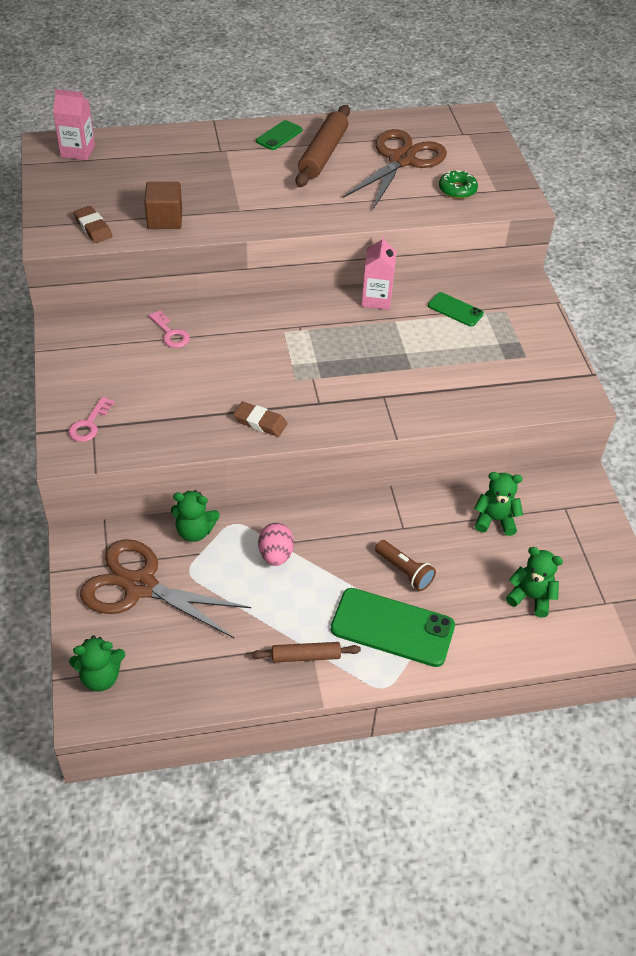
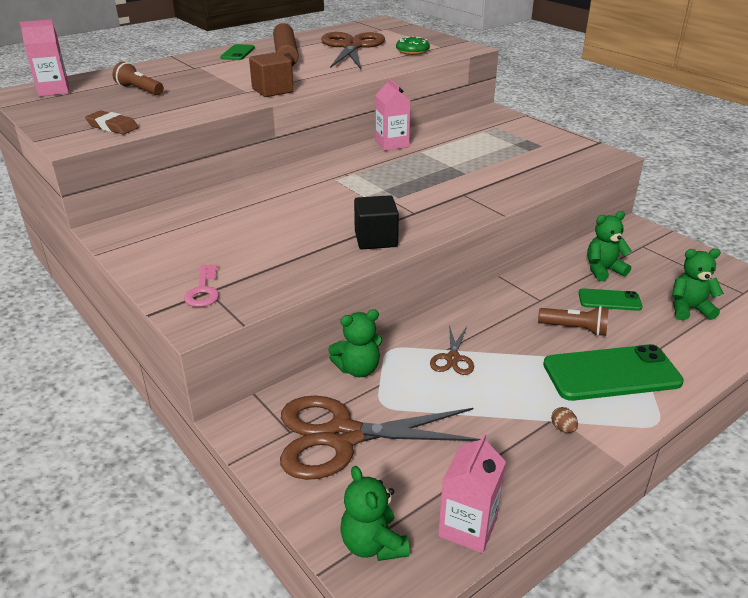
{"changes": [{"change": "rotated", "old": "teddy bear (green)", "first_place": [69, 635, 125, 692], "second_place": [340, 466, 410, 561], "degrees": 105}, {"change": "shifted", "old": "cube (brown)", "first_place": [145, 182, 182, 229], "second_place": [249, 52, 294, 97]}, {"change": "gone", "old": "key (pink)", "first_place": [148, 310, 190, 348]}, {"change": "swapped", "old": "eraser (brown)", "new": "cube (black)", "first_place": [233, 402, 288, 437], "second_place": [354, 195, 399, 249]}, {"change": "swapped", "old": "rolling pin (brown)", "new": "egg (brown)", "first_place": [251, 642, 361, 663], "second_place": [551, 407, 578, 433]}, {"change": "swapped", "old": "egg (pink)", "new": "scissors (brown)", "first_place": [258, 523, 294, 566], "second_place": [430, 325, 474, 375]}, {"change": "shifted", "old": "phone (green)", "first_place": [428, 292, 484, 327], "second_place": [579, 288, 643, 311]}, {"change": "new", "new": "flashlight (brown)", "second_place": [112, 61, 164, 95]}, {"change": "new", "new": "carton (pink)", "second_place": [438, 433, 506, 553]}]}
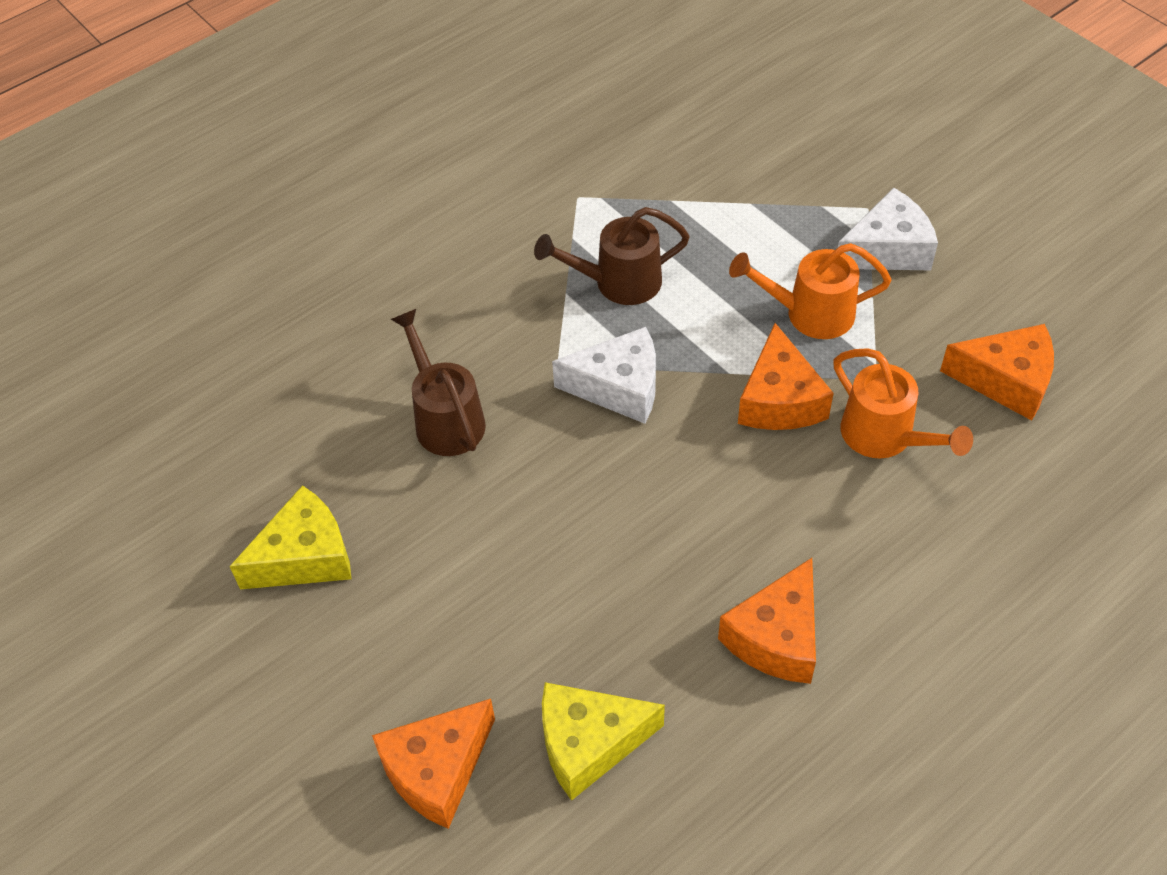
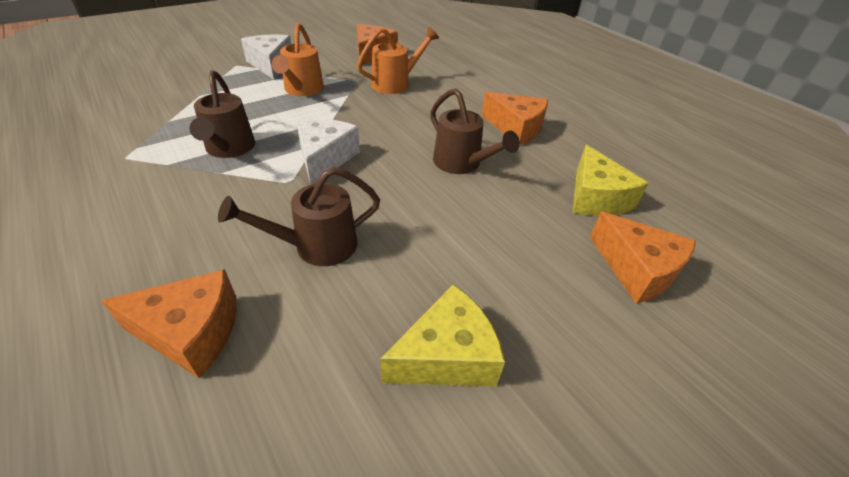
{"changes": [{"change": "rotated", "old": "cheese (yellow)", "first_place": [230, 485, 351, 589], "second_place": [381, 285, 505, 386], "degrees": 90}, {"change": "shifted", "old": "cheese (orange)", "first_place": [738, 323, 834, 430], "second_place": [101, 269, 237, 379]}, {"change": "new", "new": "watering can (brown)", "second_place": [430, 88, 520, 174]}]}
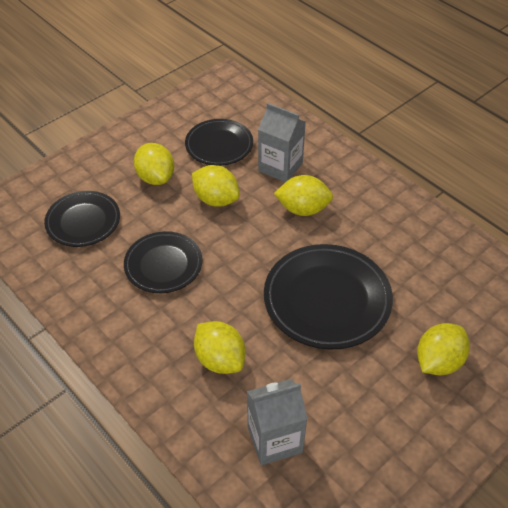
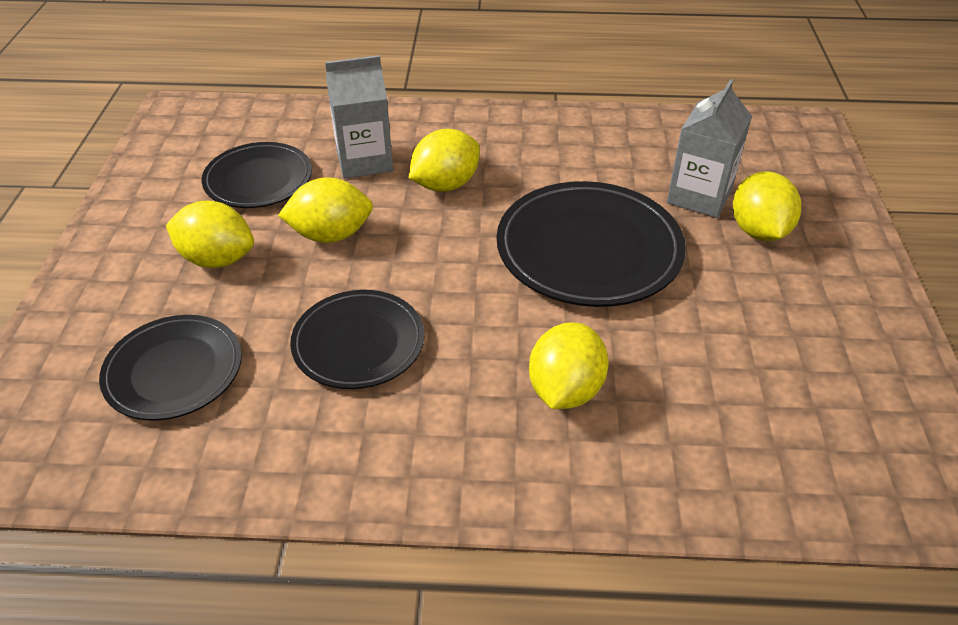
{"changes": [{"change": "rotated", "old": "lemon (yellow)", "first_place": [194, 321, 245, 374], "second_place": [529, 322, 609, 409], "degrees": -75}, {"change": "shifted", "old": "carton (grey)", "first_place": [247, 379, 307, 465], "second_place": [667, 79, 752, 218]}]}
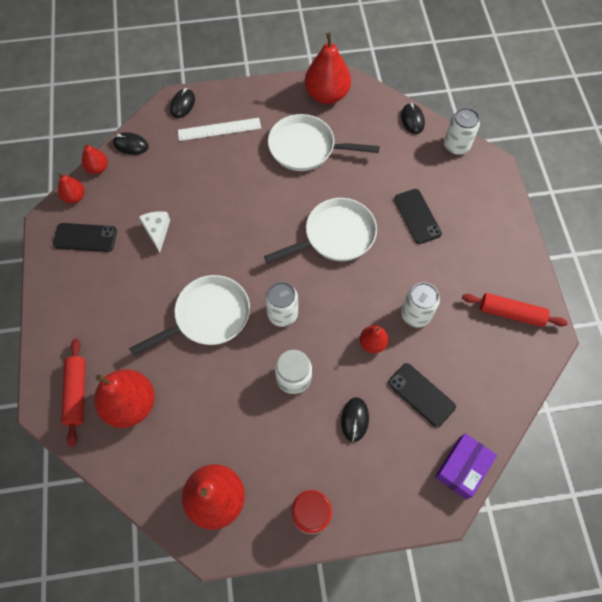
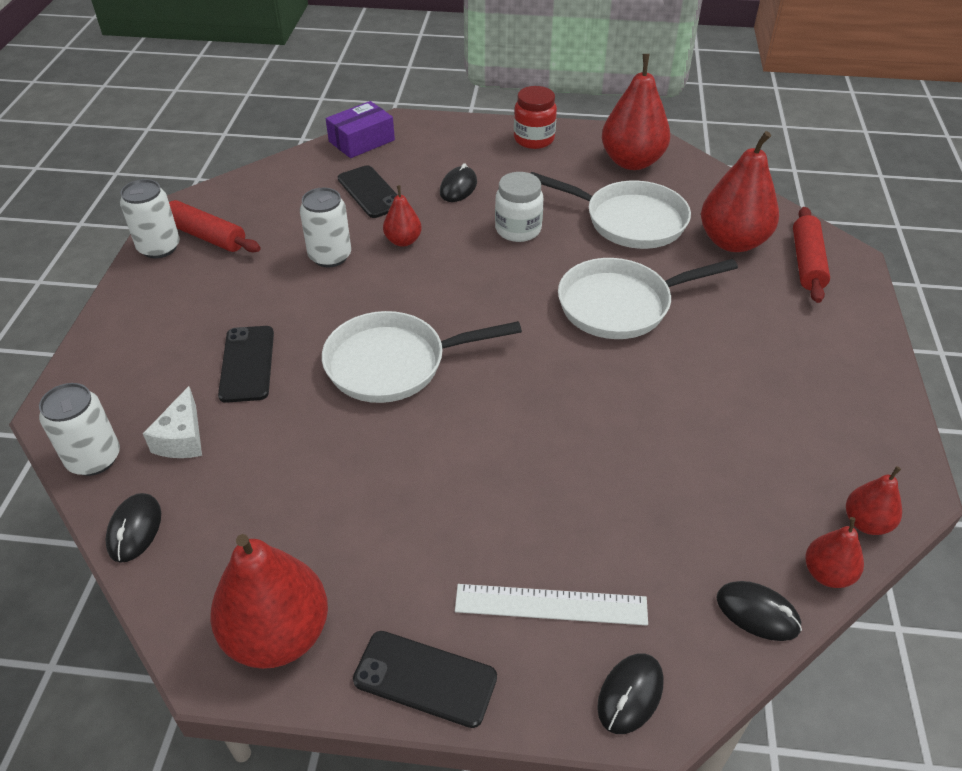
{"changes": [{"change": "shifted", "old": "phone (black)", "first_place": [53, 223, 117, 252], "second_place": [353, 631, 497, 728]}, {"change": "shifted", "old": "cheese (white)", "first_place": [139, 211, 170, 253], "second_place": [143, 386, 202, 458]}, {"change": "shifted", "old": "can (white)", "first_place": [265, 282, 298, 327], "second_place": [120, 179, 180, 258]}, {"change": "shifted", "old": "pan (white)", "first_place": [268, 114, 380, 171], "second_place": [531, 172, 691, 249]}]}
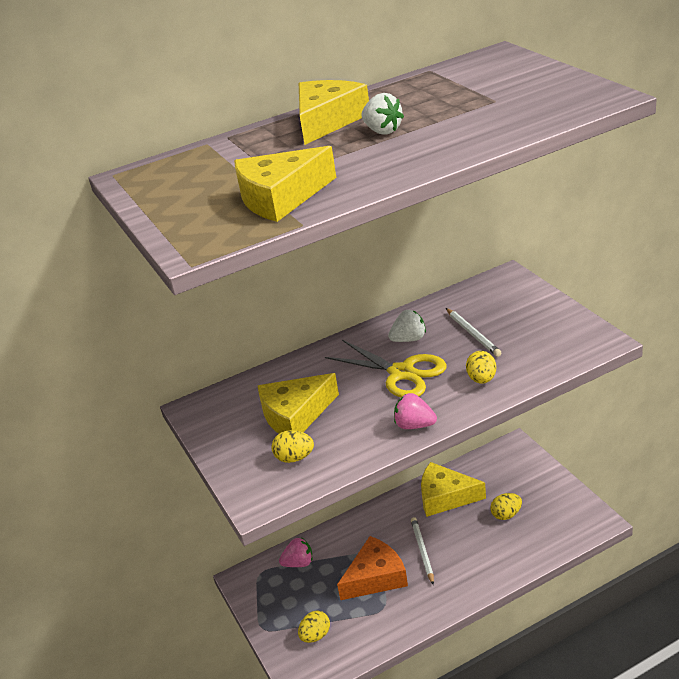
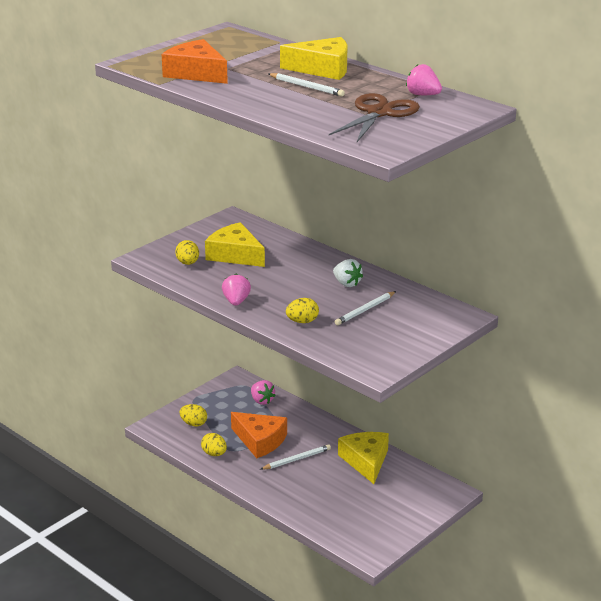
{"changes": [{"change": "repainted", "old": "cheese (yellow)", "new": "cheese (orange)", "first_place": [234, 146, 336, 222], "second_place": [161, 39, 228, 84]}, {"change": "gone", "old": "scissors (yellow)", "first_place": [325, 340, 447, 397]}, {"change": "swapped", "old": "strawberry (white)", "new": "pencil (white)", "first_place": [361, 93, 404, 135], "second_place": [269, 73, 345, 97]}, {"change": "shifted", "old": "egg (yellow)", "first_place": [490, 493, 522, 520], "second_place": [201, 433, 227, 456]}, {"change": "new", "new": "scissors (brown)", "second_place": [329, 93, 420, 142]}, {"change": "new", "new": "strawberry (pink)", "second_place": [406, 64, 442, 95]}]}
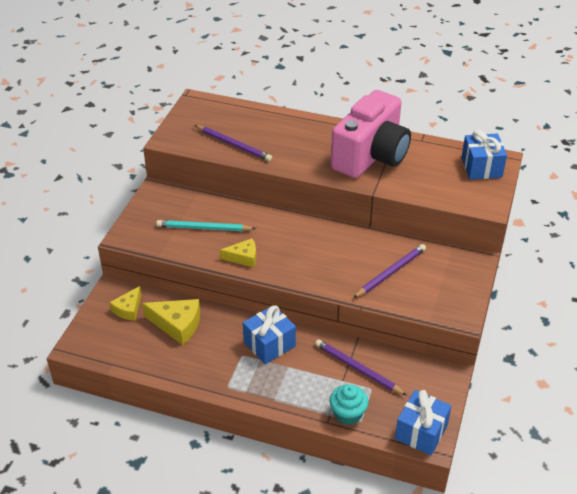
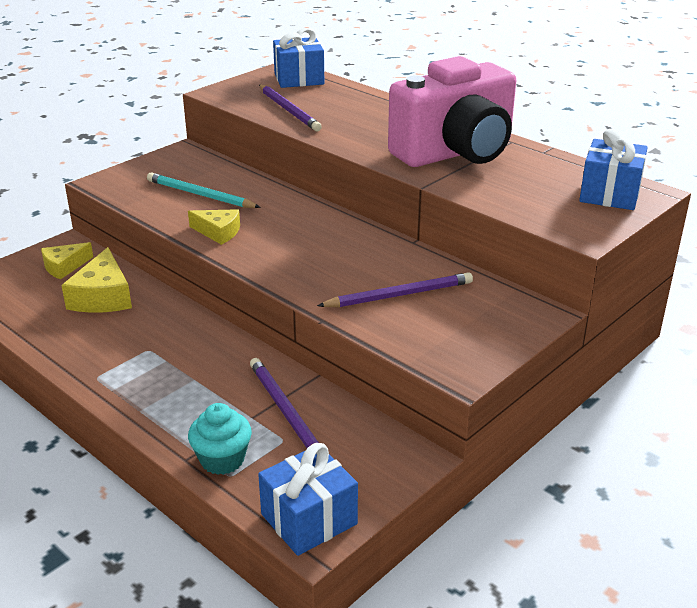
{"changes": [{"change": "rotated", "old": "cheese (yellow)", "first_place": [142, 299, 200, 345], "second_place": [61, 247, 132, 313], "degrees": 45}, {"change": "shifted", "old": "gift (blue)", "first_place": [243, 305, 296, 364], "second_place": [273, 28, 324, 88]}]}
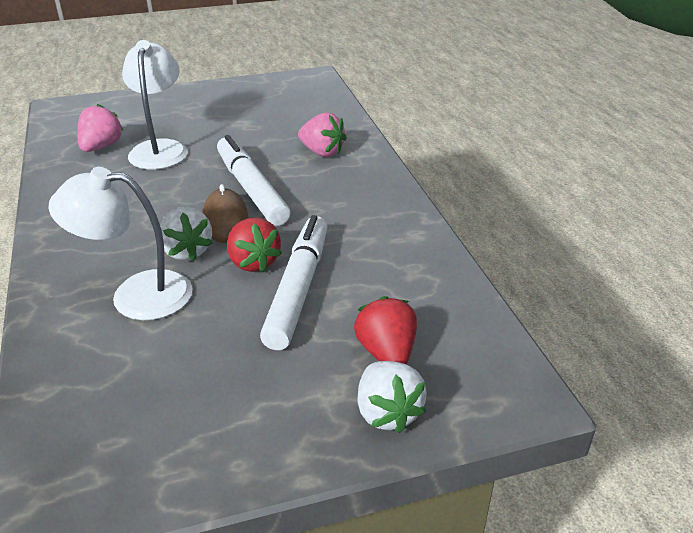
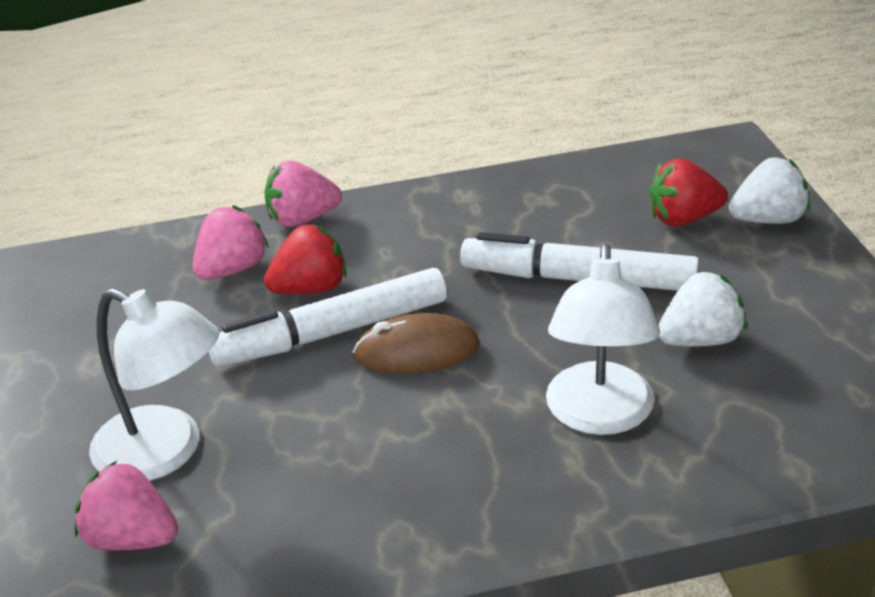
{"changes": [{"change": "rotated", "old": "lamp (white)", "first_place": [122, 40, 188, 170], "second_place": [89, 288, 219, 481], "degrees": -150}, {"change": "shifted", "old": "strawberry (white)", "first_place": [160, 207, 212, 261], "second_place": [658, 271, 747, 347]}, {"change": "shifted", "old": "strawberry (red)", "first_place": [227, 217, 282, 272], "second_place": [264, 224, 347, 294]}, {"change": "new", "new": "strawberry (pink)", "second_place": [264, 161, 342, 227]}]}
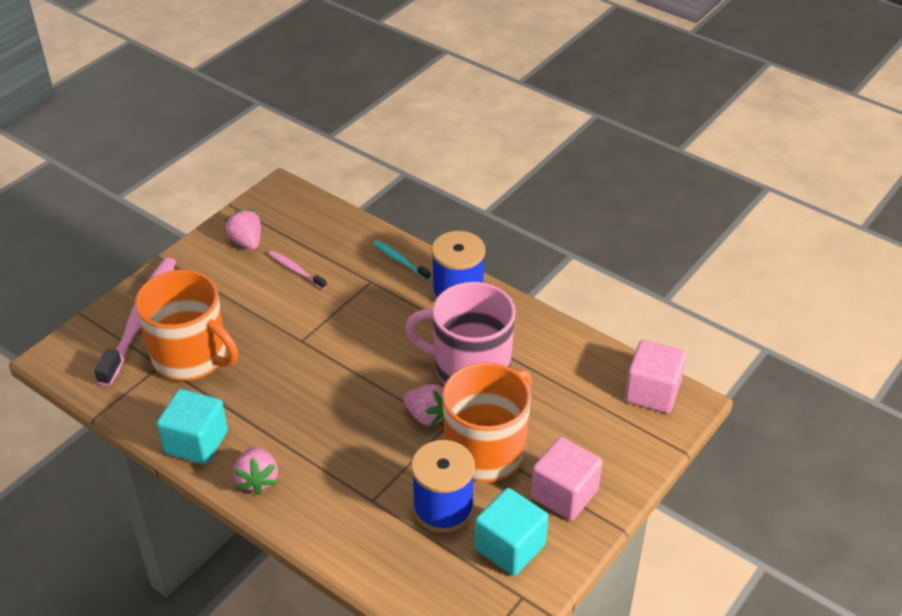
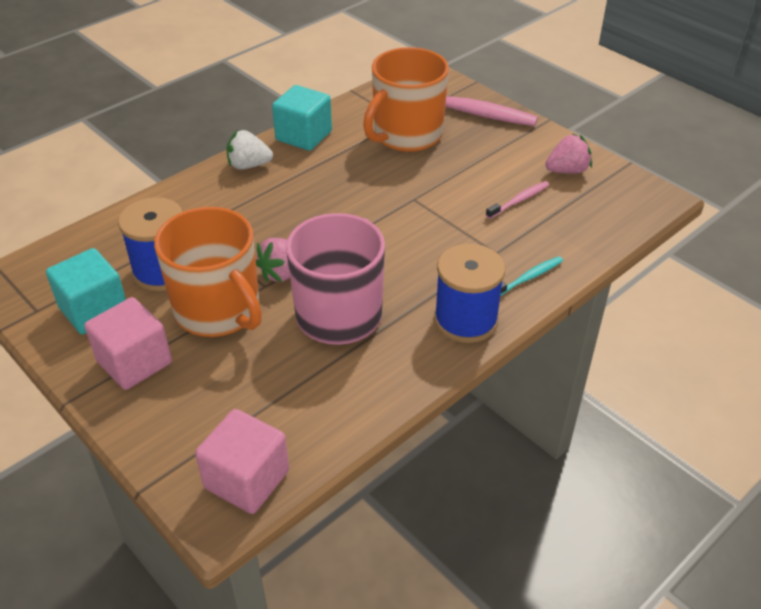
{"changes": [{"change": "repainted", "old": "strawberry (pink)", "new": "strawberry (white)", "first_place": [233, 447, 278, 495], "second_place": [226, 130, 273, 169]}]}
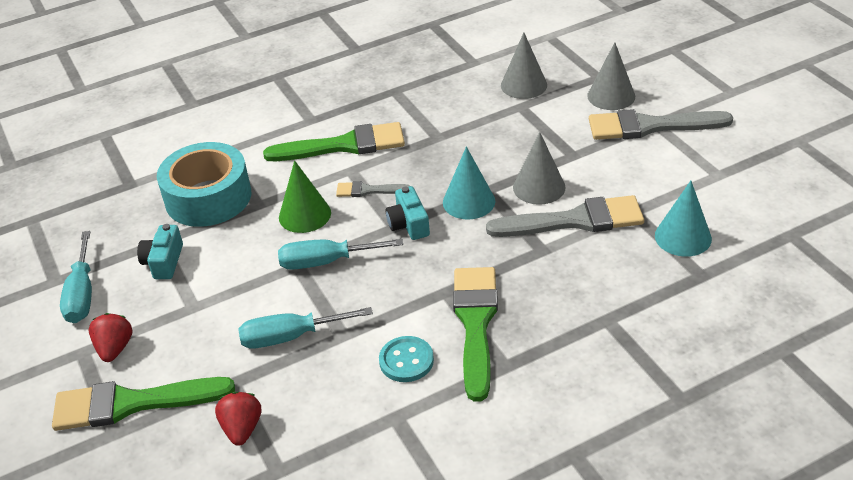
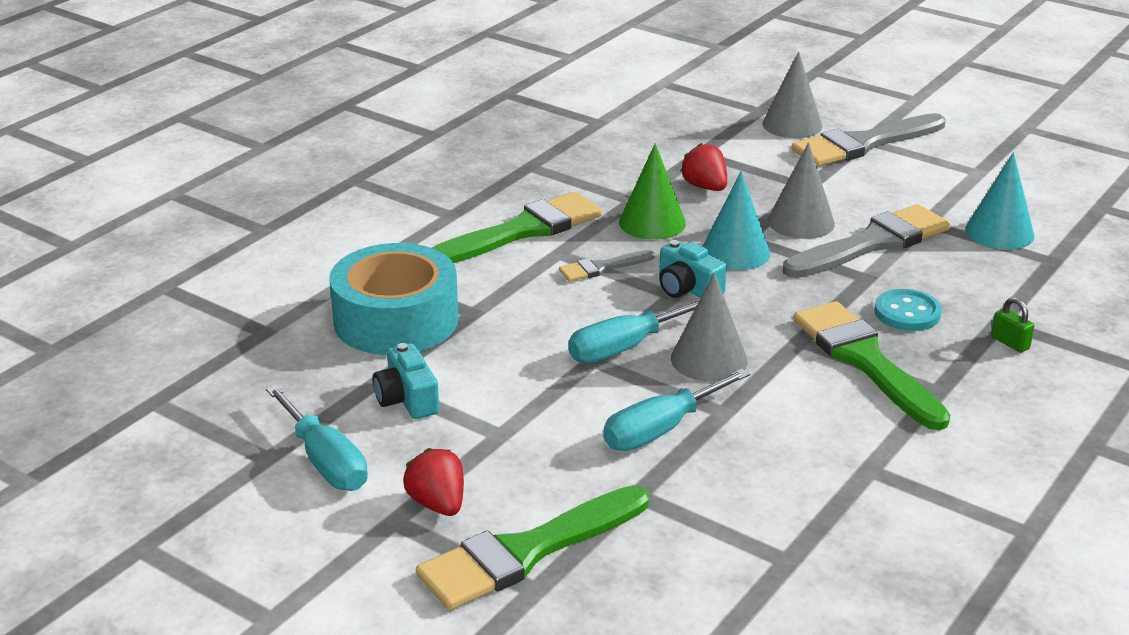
{"changes": [{"change": "shifted", "old": "strawberry (red)", "first_place": [215, 392, 261, 446], "second_place": [681, 143, 727, 191]}, {"change": "shifted", "old": "cone (green)", "first_place": [279, 160, 331, 233], "second_place": [619, 143, 686, 240]}, {"change": "shifted", "old": "button (turquoise)", "first_place": [379, 336, 434, 382], "second_place": [874, 289, 942, 331]}, {"change": "shifted", "old": "cone (grey)", "first_place": [501, 32, 547, 99], "second_place": [671, 272, 748, 382]}, {"change": "new", "new": "padlock (green)", "second_place": [991, 297, 1034, 353]}]}
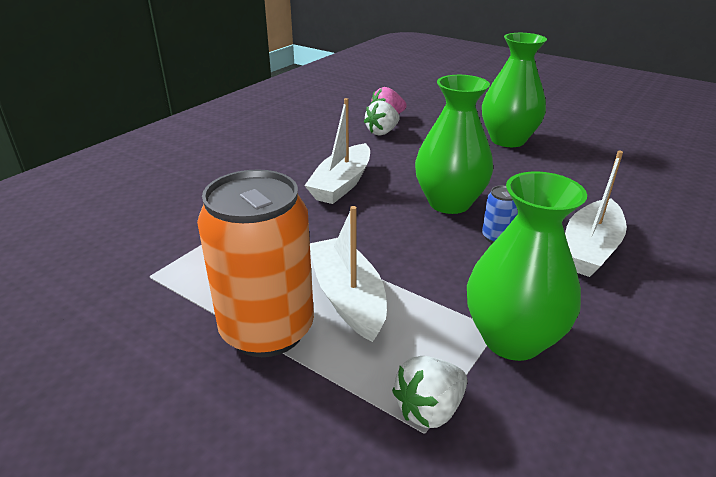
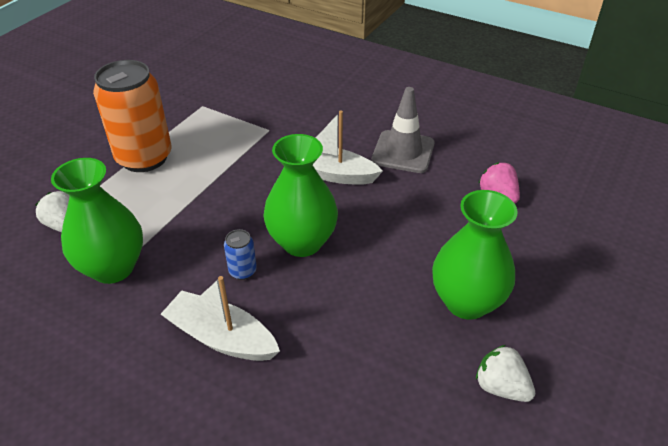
{"changes": [{"change": "gone", "old": "boat (white)", "first_place": [310, 206, 387, 342]}, {"change": "shifted", "old": "strawberry (white)", "first_place": [364, 100, 400, 135], "second_place": [476, 345, 535, 402]}, {"change": "new", "new": "traffic cone (grey)", "second_place": [372, 87, 435, 173]}]}
